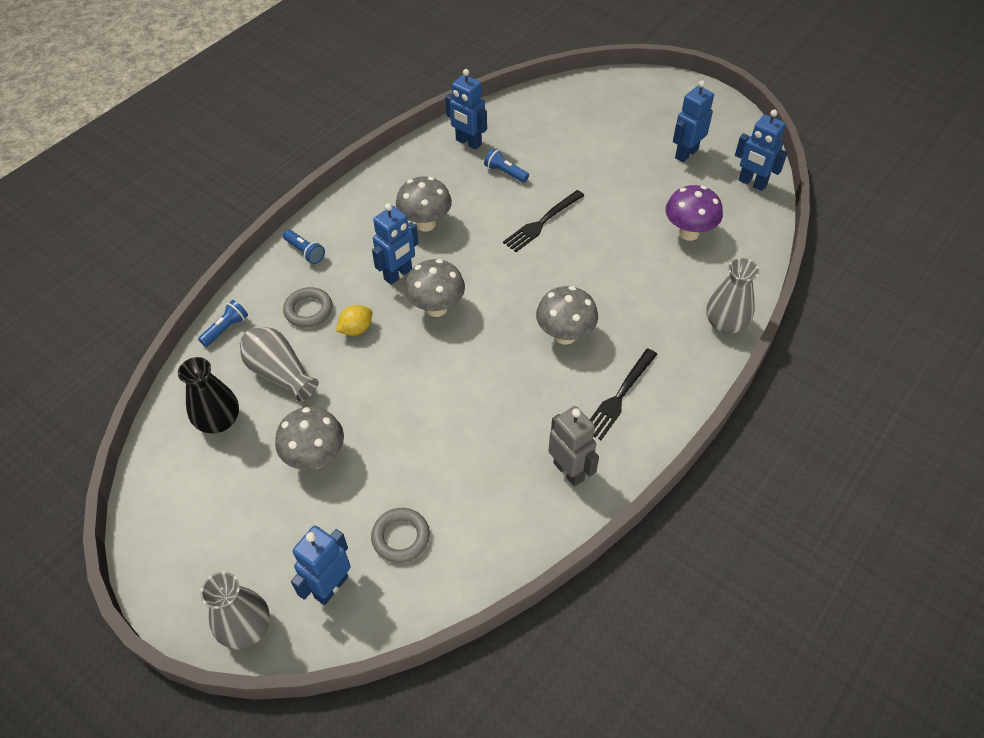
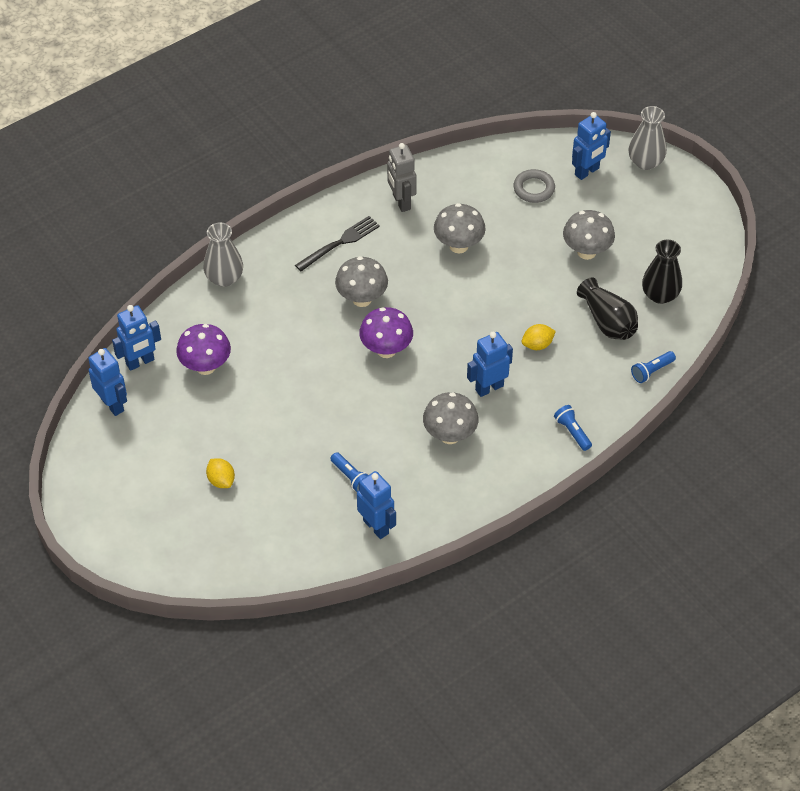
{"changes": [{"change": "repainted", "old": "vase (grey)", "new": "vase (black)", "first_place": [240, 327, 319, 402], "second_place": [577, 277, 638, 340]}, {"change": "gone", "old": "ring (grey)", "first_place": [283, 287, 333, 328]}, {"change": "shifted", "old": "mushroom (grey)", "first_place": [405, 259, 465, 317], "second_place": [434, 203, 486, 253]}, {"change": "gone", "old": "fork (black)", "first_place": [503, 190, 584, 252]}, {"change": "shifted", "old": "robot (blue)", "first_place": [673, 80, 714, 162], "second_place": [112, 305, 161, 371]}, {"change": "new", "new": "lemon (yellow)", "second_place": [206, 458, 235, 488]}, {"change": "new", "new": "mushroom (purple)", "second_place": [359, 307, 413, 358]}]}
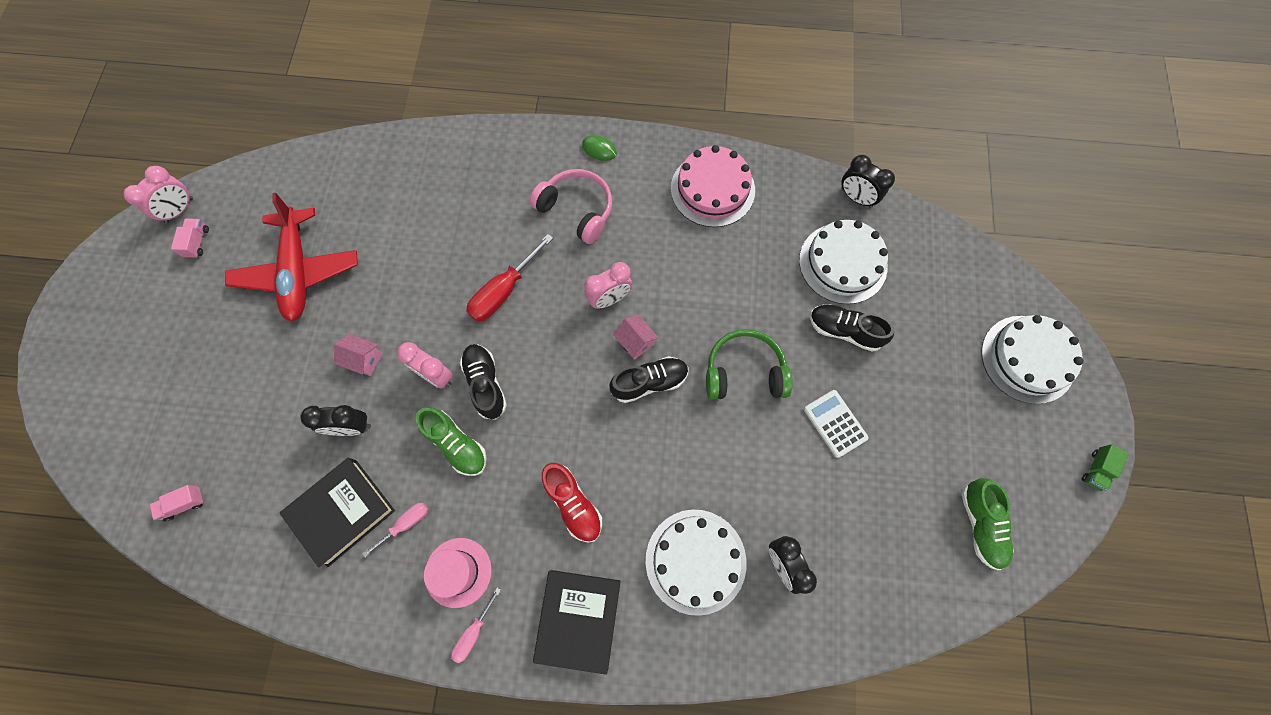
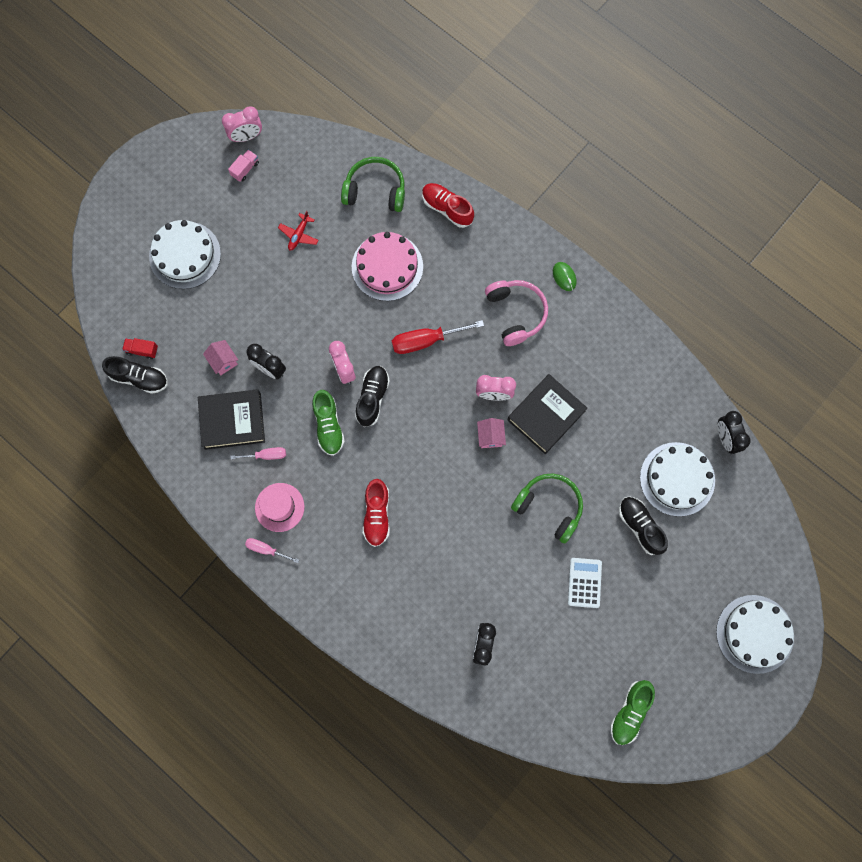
{"changes": [{"change": "repainted", "old": "truck (pink)", "new": "truck (red)", "first_place": [150, 485, 204, 521], "second_place": [122, 338, 158, 359]}, {"change": "scaled", "old": "plane (red)", "first_place": [225, 193, 358, 322], "second_place": [278, 211, 319, 250], "factor": 0.41}, {"change": "shifted", "old": "house (pink)", "first_place": [334, 334, 382, 376], "second_place": [203, 340, 238, 375]}, {"change": "rotated", "old": "screwdriver (pink)", "first_place": [451, 588, 501, 663], "second_place": [245, 538, 299, 563], "degrees": 45}, {"change": "shifted", "old": "book (black)", "first_place": [533, 570, 621, 675], "second_place": [507, 374, 587, 454]}, {"change": "shifted", "old": "shoe (black)", "first_place": [609, 356, 689, 403], "second_place": [102, 356, 168, 394]}, {"change": "shifted", "old": "cake (white)", "first_place": [646, 510, 746, 616], "second_place": [149, 220, 221, 289]}, {"change": "shifted", "old": "cake (pink)", "first_place": [671, 145, 755, 227], "second_place": [352, 232, 423, 301]}, {"change": "gone", "old": "truck (green)", "first_place": [1082, 444, 1129, 491]}, {"change": "new", "new": "headphones (green)", "second_place": [341, 157, 405, 212]}, {"change": "new", "new": "shoe (red)", "second_place": [422, 183, 474, 228]}]}
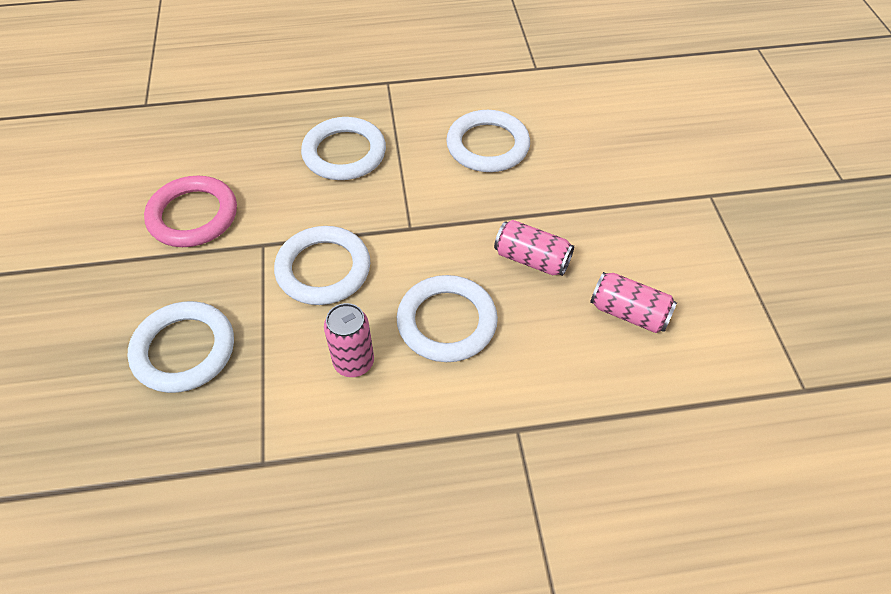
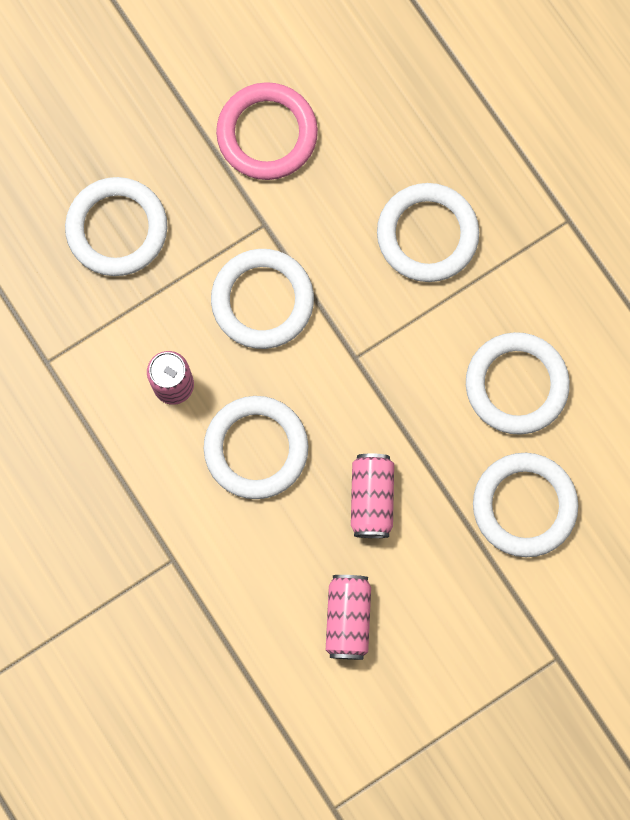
{"changes": [{"change": "new", "new": "ring (white)", "second_place": [473, 453, 578, 557]}]}
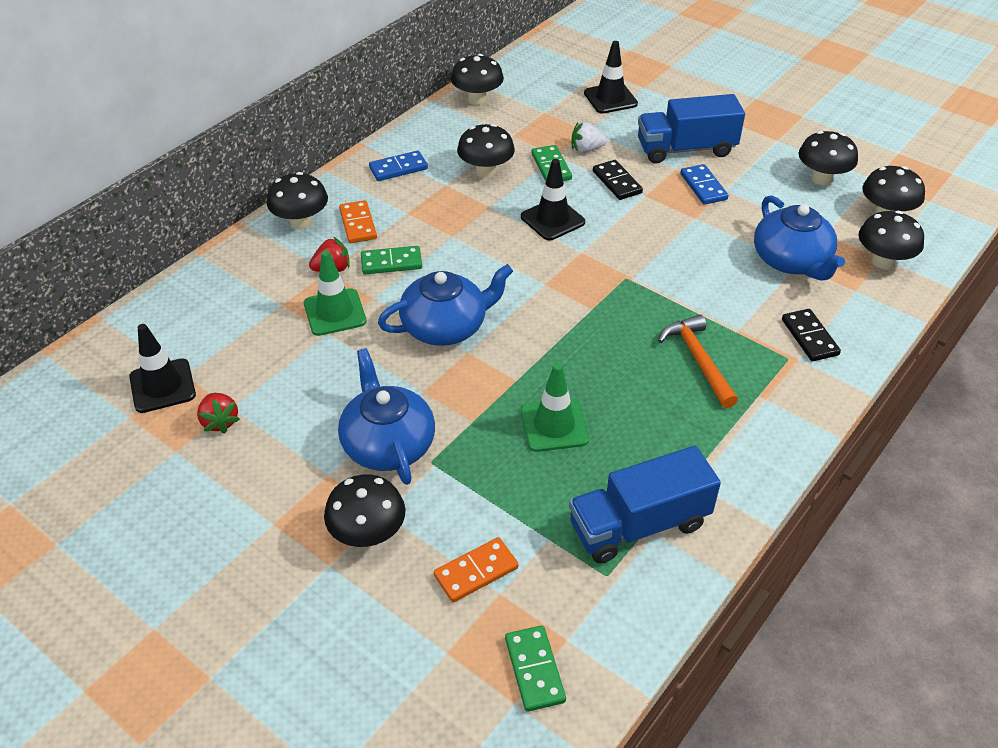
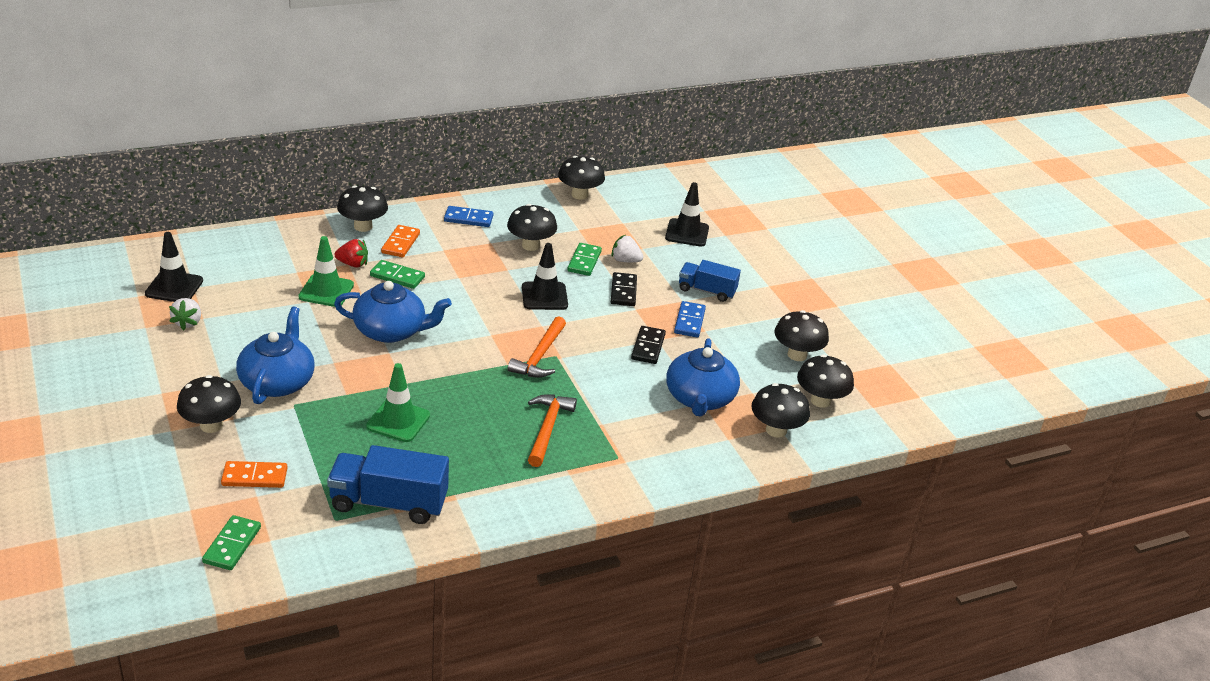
{"changes": [{"change": "repainted", "old": "strawberry (red)", "new": "strawberry (white)", "first_place": [197, 393, 240, 434], "second_place": [169, 298, 201, 330]}, {"change": "scaled", "old": "truck (blue)", "first_place": [638, 94, 745, 164], "second_place": [679, 260, 741, 302], "factor": 0.64}, {"change": "shifted", "old": "domino (black)", "first_place": [782, 309, 841, 361], "second_place": [631, 326, 666, 364]}, {"change": "new", "new": "hammer (orange)", "second_place": [508, 316, 566, 378]}]}
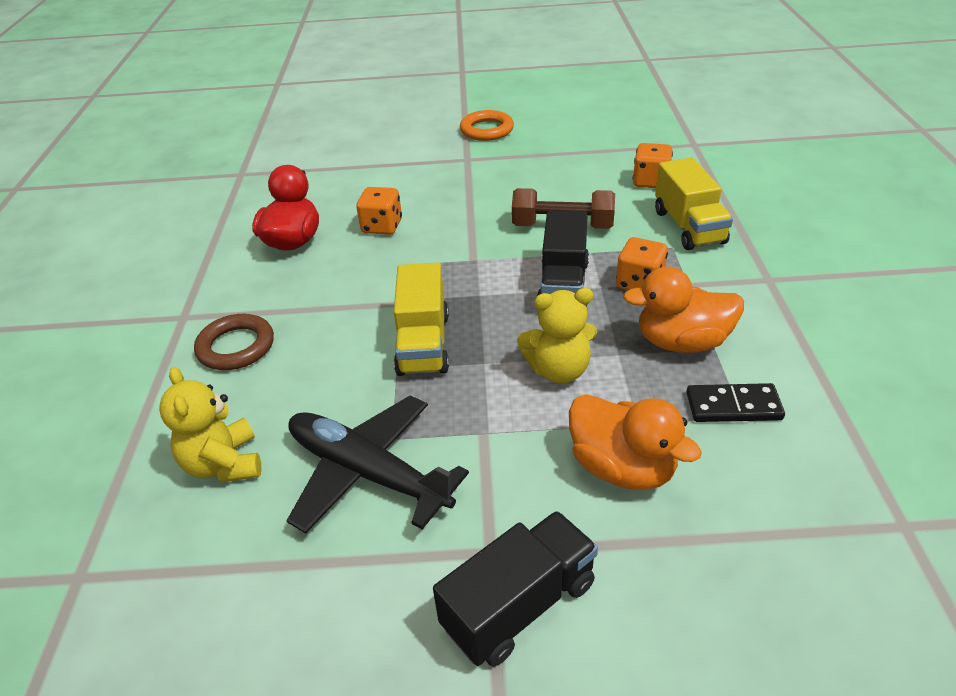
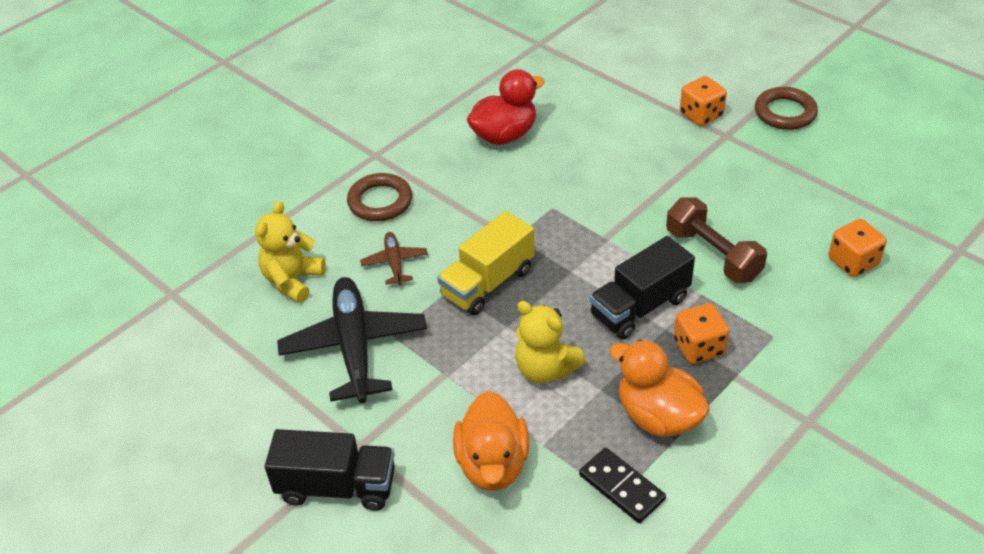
{"changes": [{"change": "shifted", "old": "dice (orange)", "first_place": [356, 187, 402, 235], "second_place": [680, 76, 727, 126]}, {"change": "repainted", "old": "ring (orange)", "new": "ring (brown)", "first_place": [460, 110, 514, 141], "second_place": [755, 87, 818, 130]}, {"change": "gone", "old": "truck (yellow)", "first_place": [655, 158, 733, 250]}, {"change": "new", "new": "plane (brown)", "second_place": [360, 232, 428, 285]}]}
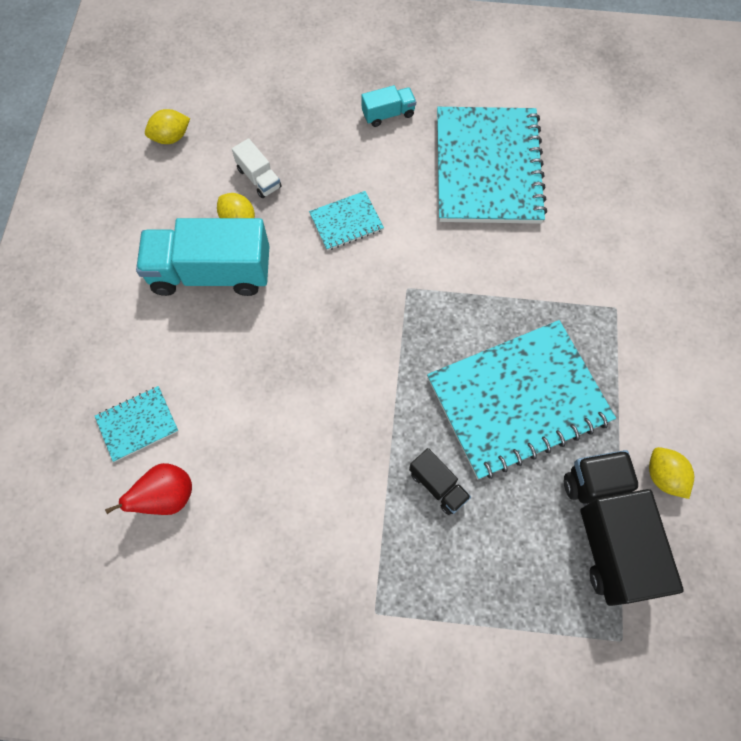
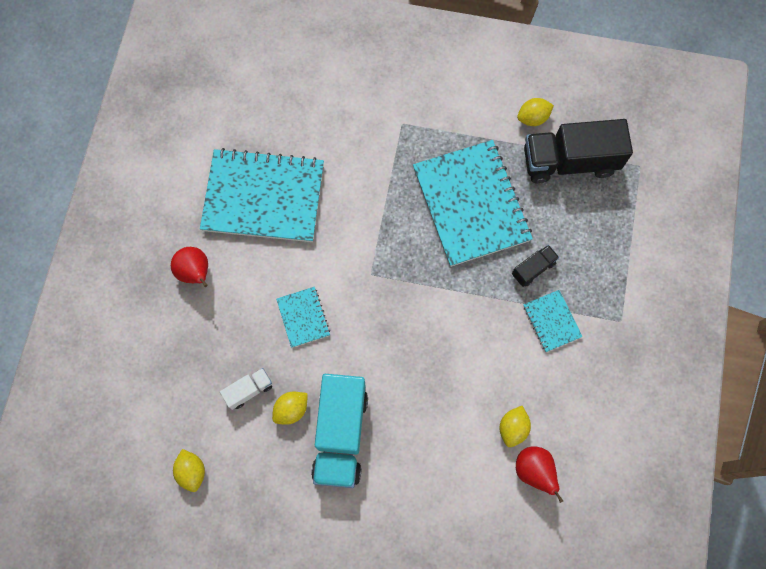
{"changes": [{"change": "shifted", "old": "notebook (turquoise)", "first_place": [95, 386, 178, 462], "second_place": [523, 290, 583, 352]}, {"change": "swapped", "old": "truck (turquoise)", "new": "pear (red)", "first_place": [361, 85, 416, 127], "second_place": [171, 247, 208, 287]}, {"change": "new", "new": "lemon (yellow)", "second_place": [500, 406, 531, 447]}]}
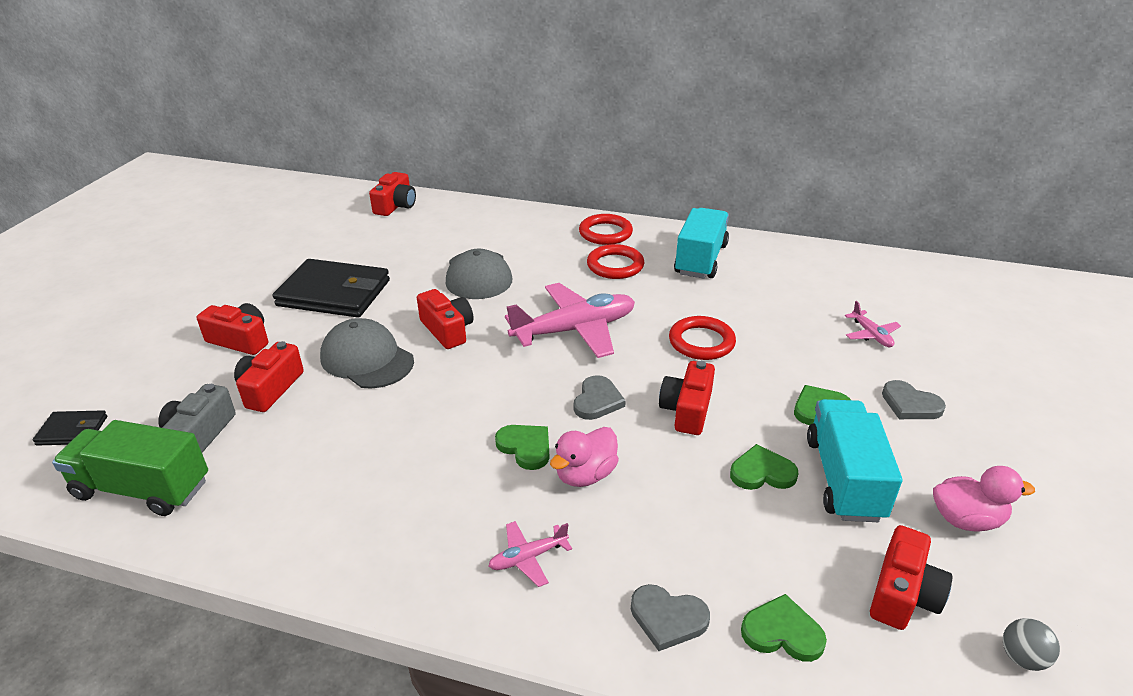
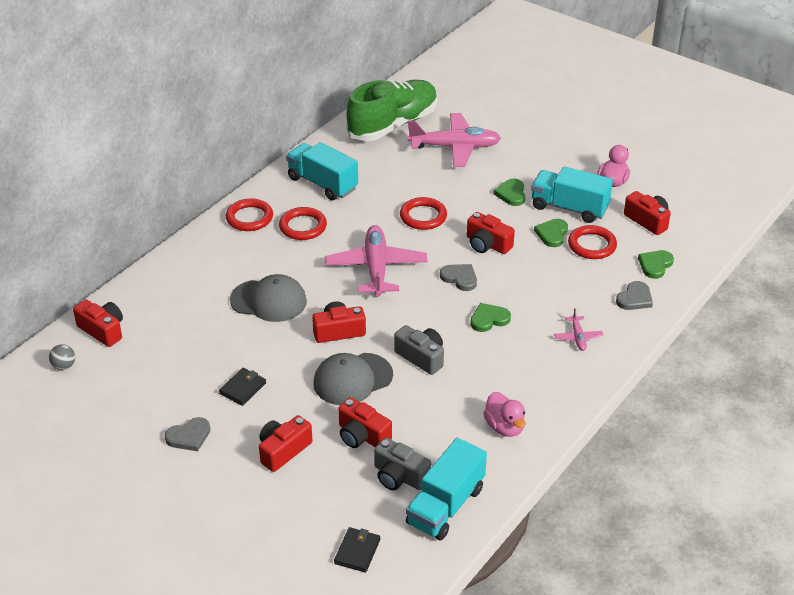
{"changes": [{"change": "repainted", "old": "truck (green)", "new": "truck (turquoise)", "first_place": [52, 420, 208, 516], "second_place": [406, 438, 487, 541]}, {"change": "scaled", "old": "wallet (black)", "first_place": [273, 259, 390, 318], "second_place": [219, 368, 266, 406], "factor": 0.47}, {"change": "shifted", "old": "duck (pink)", "first_place": [550, 427, 619, 487], "second_place": [483, 392, 526, 437]}, {"change": "scaled", "old": "plane (pink)", "first_place": [845, 301, 901, 347], "second_place": [408, 113, 501, 167], "factor": 2.2}, {"change": "shifted", "old": "heart (grey)", "first_place": [882, 380, 946, 419], "second_place": [165, 417, 211, 451]}, {"change": "shifted", "old": "ball (grey)", "first_place": [1003, 618, 1060, 671], "second_place": [49, 344, 75, 370]}, {"change": "new", "new": "shoe (green)", "second_place": [346, 79, 438, 141]}, {"change": "new", "new": "camera (grey)", "second_place": [394, 325, 444, 375]}, {"change": "new", "new": "ring (red)", "second_place": [568, 225, 617, 259]}]}
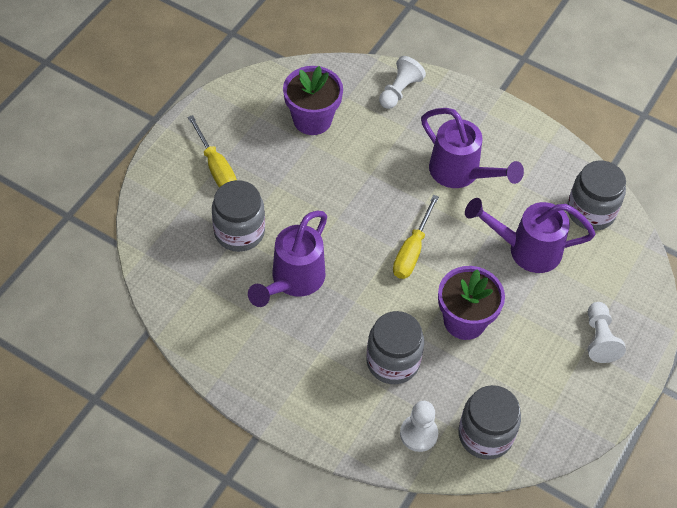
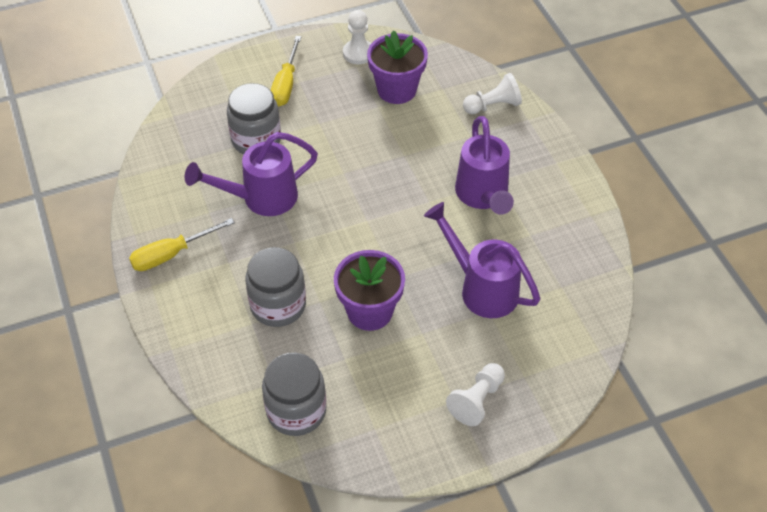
{"changes": [{"change": "shifted", "old": "screwdriver (yellow)", "first_place": [393, 195, 439, 279], "second_place": [129, 218, 235, 271]}, {"change": "shifted", "old": "pawn (white)", "first_place": [400, 401, 438, 452], "second_place": [343, 10, 371, 64]}, {"change": "gone", "old": "jar (grey)", "first_place": [567, 161, 626, 231]}]}
